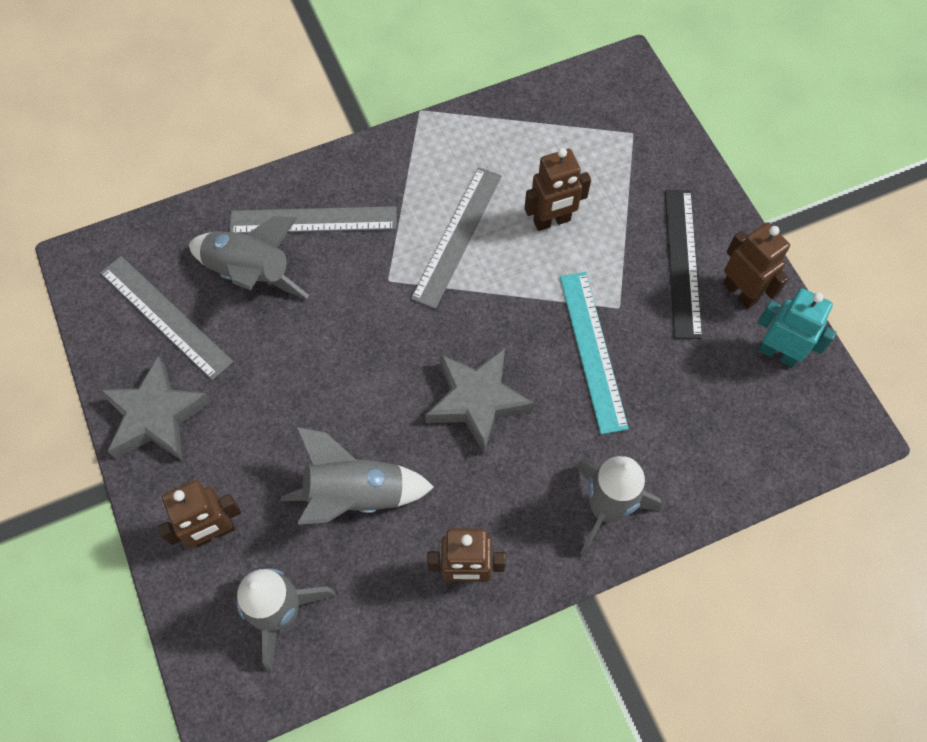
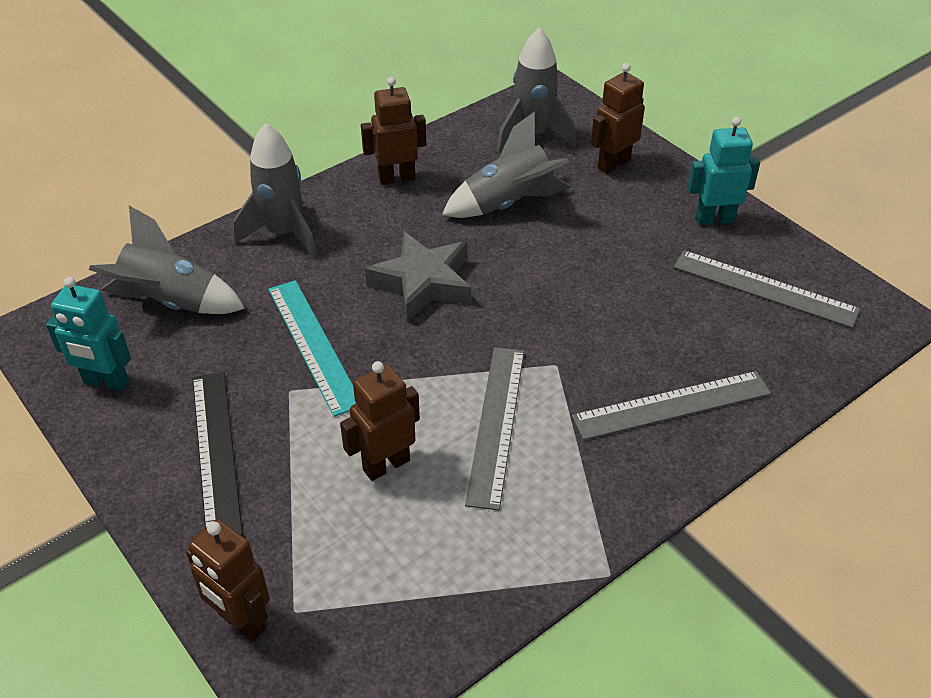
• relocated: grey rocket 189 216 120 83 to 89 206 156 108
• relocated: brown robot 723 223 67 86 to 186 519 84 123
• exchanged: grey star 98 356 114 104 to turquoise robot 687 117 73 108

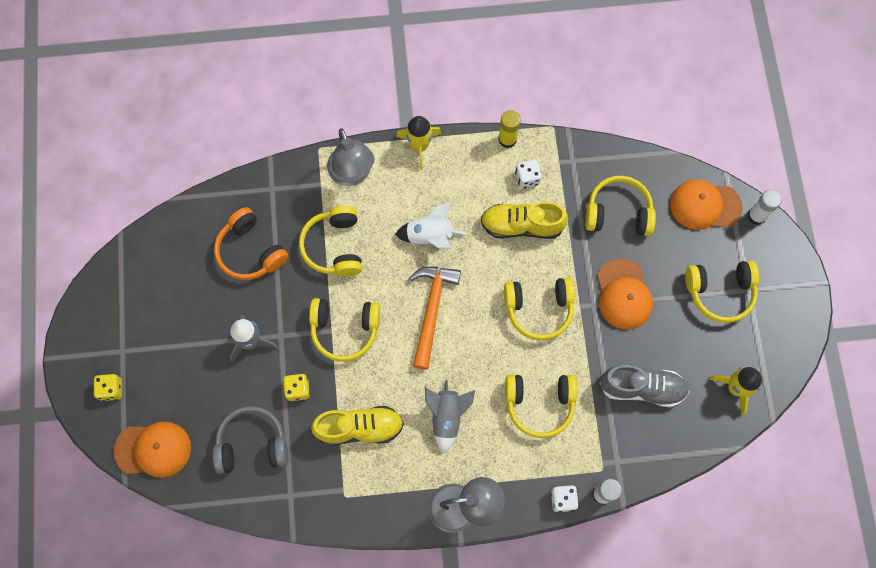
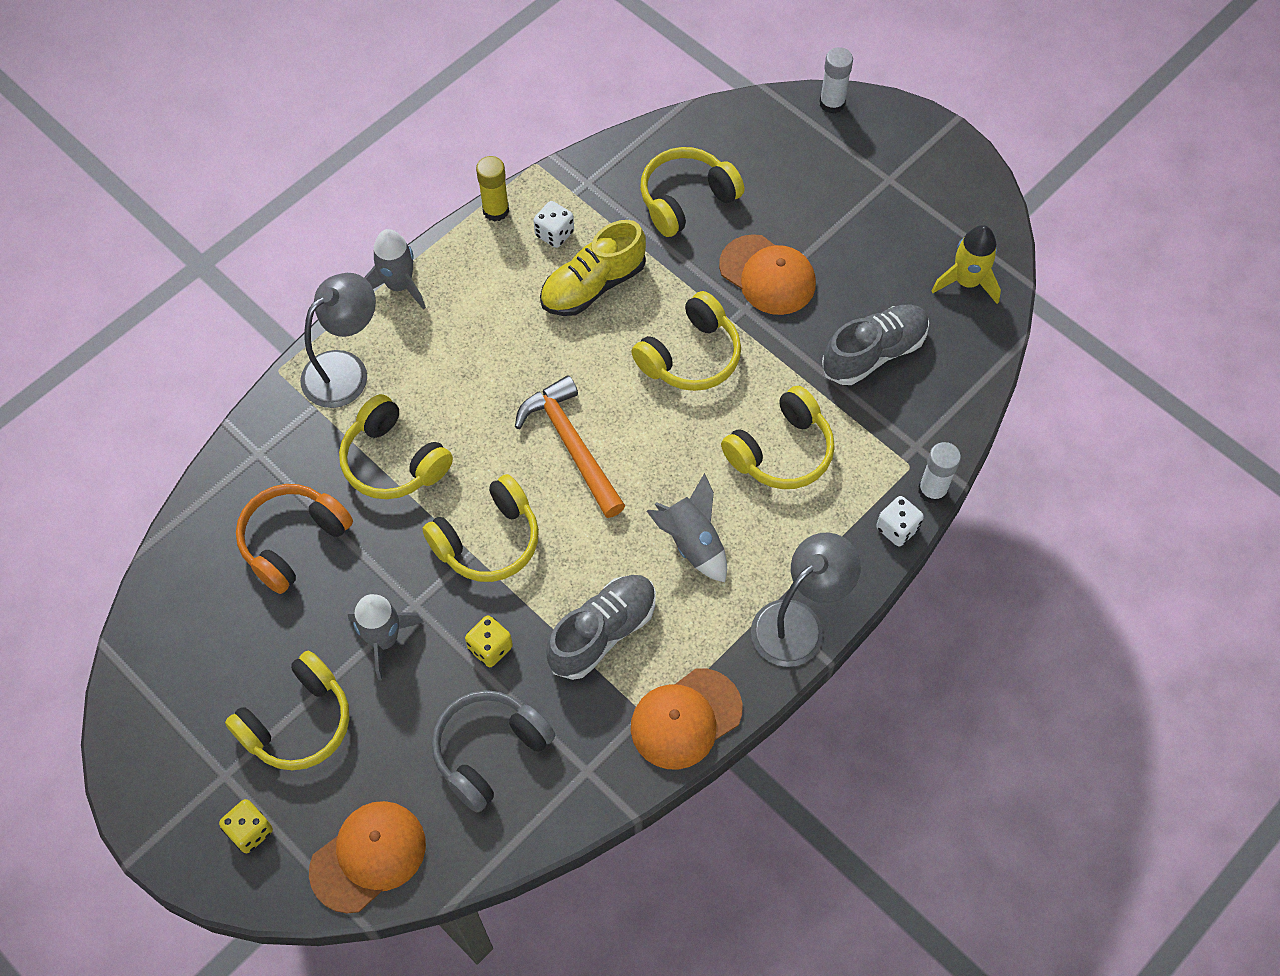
• missing: white rocket 395 202 71 47
• relocated: orange cap 670 179 73 51 to 631 668 112 102
• relocated: yellow headphones 685 260 74 63 to 225 650 124 120
• colour: yellow shoe 311 406 93 40 to grey shoe 546 575 110 105
• colour: yellow rocket 396 116 46 54 to grey rocket 364 229 62 81
• spun: orange headphones 214 207 75 73 = 236 484 117 110 120 degrees clockwise
• spun: grey lamp 327 128 47 58 = 300 273 76 135 75 degrees counterclockwise

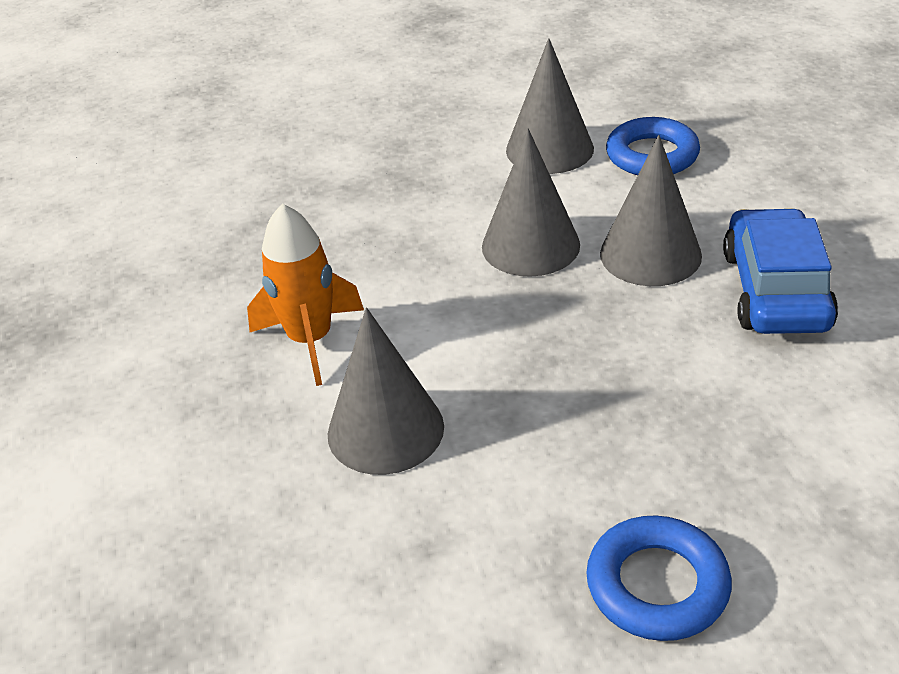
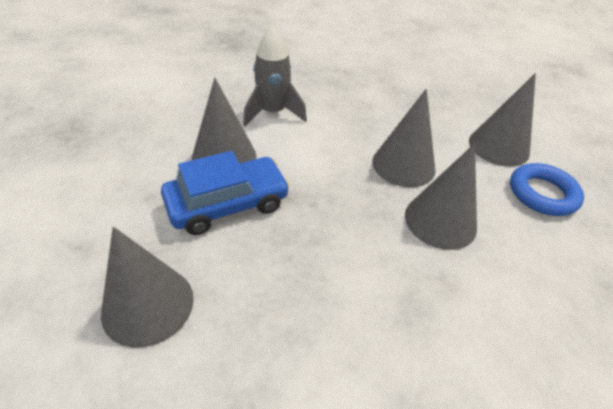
• relocated: blue car 723 208 115 126 to 161 151 129 84
• exchanged: blue ring 586 516 146 125 to grey cone 101 227 93 121
• colour: orange rocket 247 204 117 182 to grey rocket 243 26 64 100

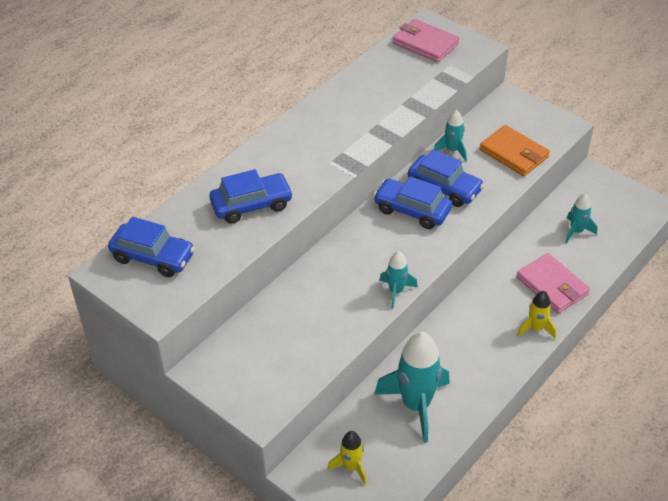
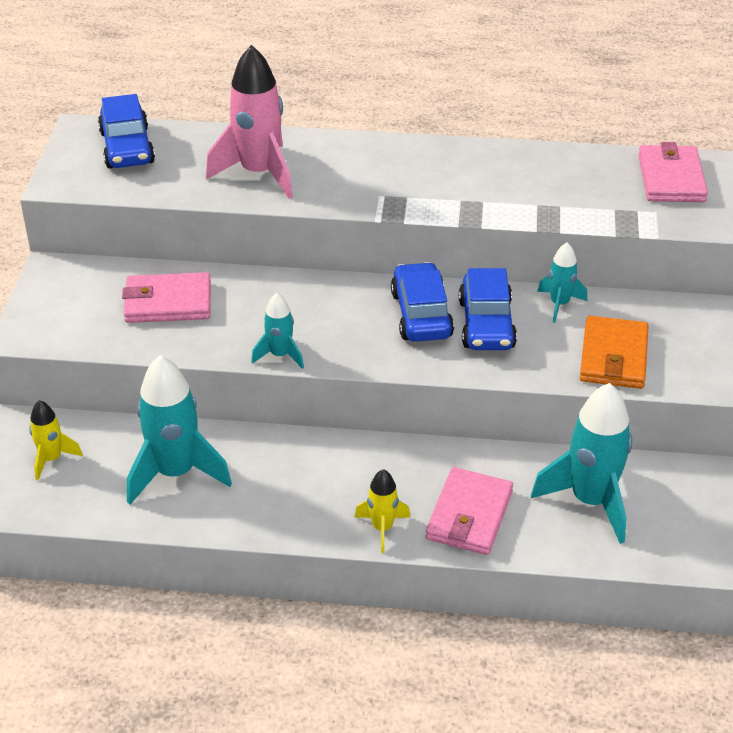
• appeared: pink wallet 122 272 89 51
• exchanged: blue car 209 169 84 55 to pink rocket 206 45 87 154
• size: turquoise rocket 565 193 32 50 = 531 383 101 161 x1.92

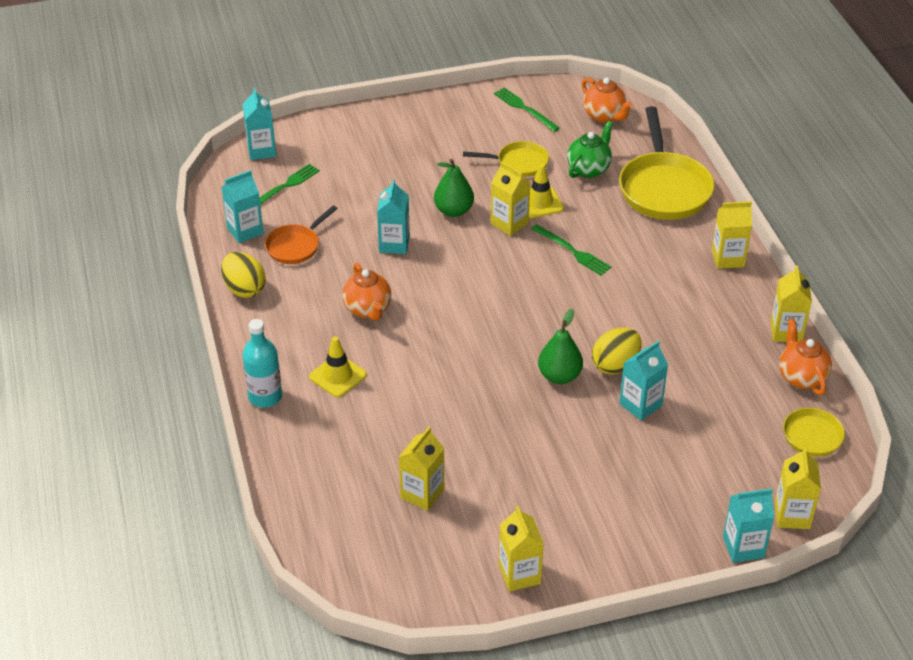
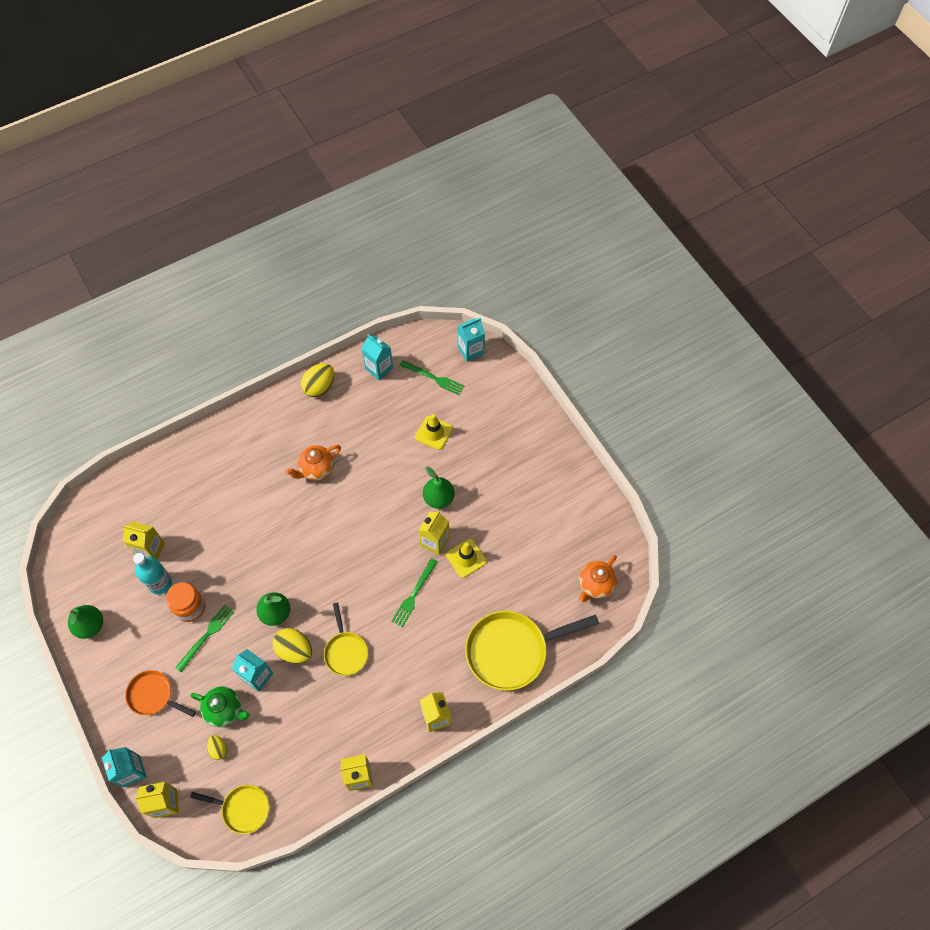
• missing: turquoise carton 377 179 33 75
• missing: orange teapot 779 318 53 77
• appeared: orange jar 166 582 39 40
• appeared: yellow egg 207 735 20 25
• relocated: turquoise bottle 242 319 40 89 to 133 553 39 41
• relocated: orange pan 265 205 73 59 to 125 670 71 47
• relocated: yellow traffic cone 309 336 58 61 to 415 414 38 36
• relocated: yellow pan 463 141 86 36 to 324 602 44 74
• relocated: green fork 494 88 66 44 to 175 604 60 68
• relocated: green teapot 567 121 46 57 to 191 686 59 41
• exchanged: yellow carton 499 506 45 86 to green pear 68 605 35 34

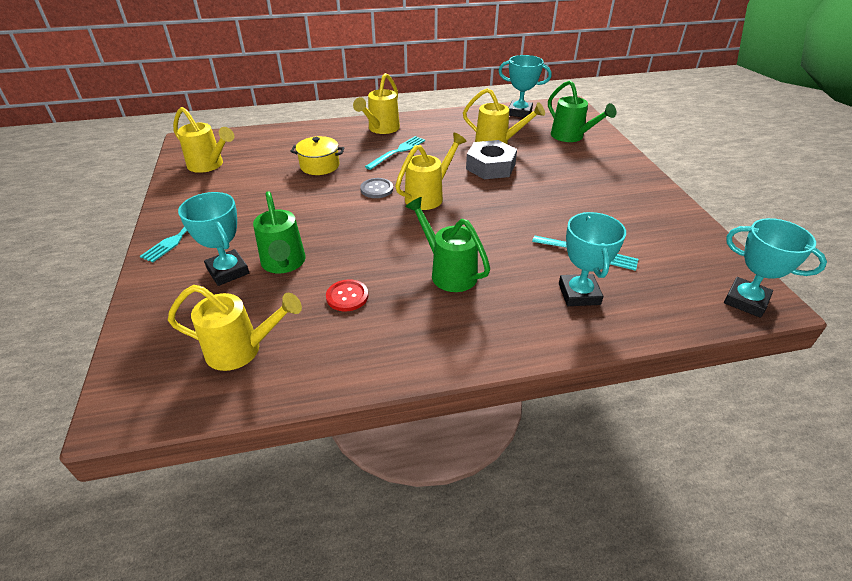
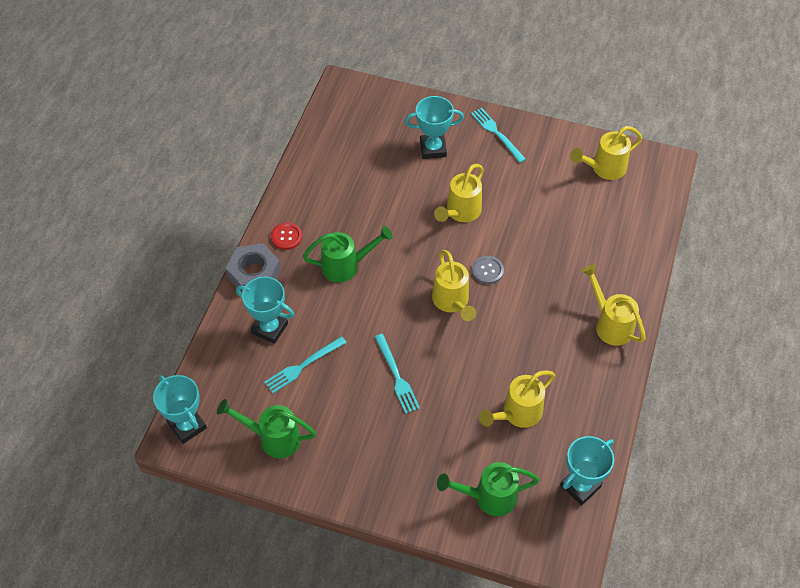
• missing: yellow pot 290 136 54 39
• relocated: yellow watering can 168 285 134 86 to 434 164 50 58
• relocated: green watering can 253 191 53 82 to 217 399 99 59
• relocated: red button 326 279 42 32 to 271 222 31 28
• relocated: turquoise fork 365 136 60 34 to 375 334 45 80
• relocated: grey nut 466 140 51 39 to 226 243 55 50
• spun: turquoise trophy 724 218 103 100 = 153 375 54 69 75 degrees clockwise

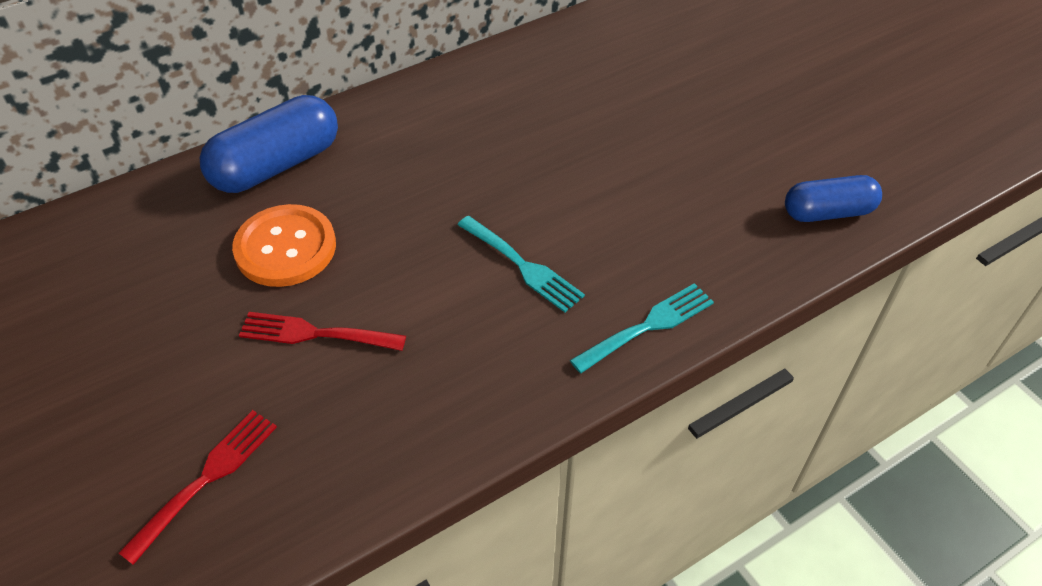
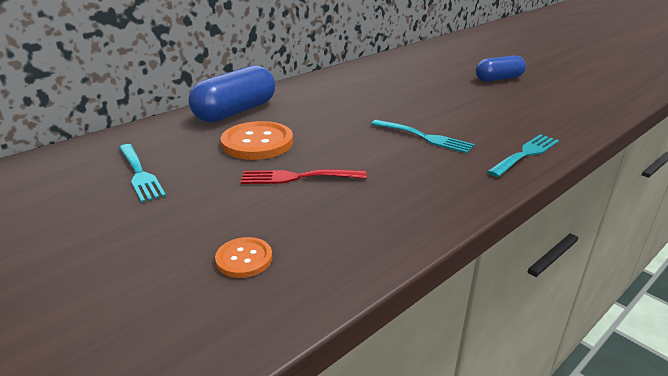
• appeared: turquoise fork 119 144 47 59
• relocated: blue capsule 785 175 97 47 to 476 55 50 27
• exchanged: red fork 119 410 158 155 to orange button 215 237 57 41

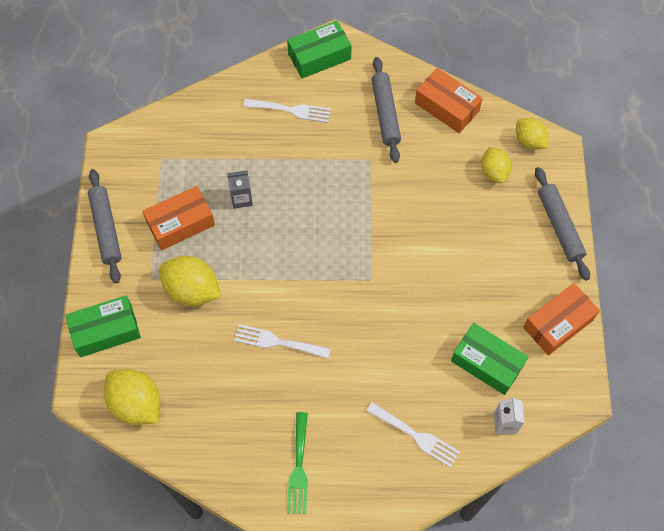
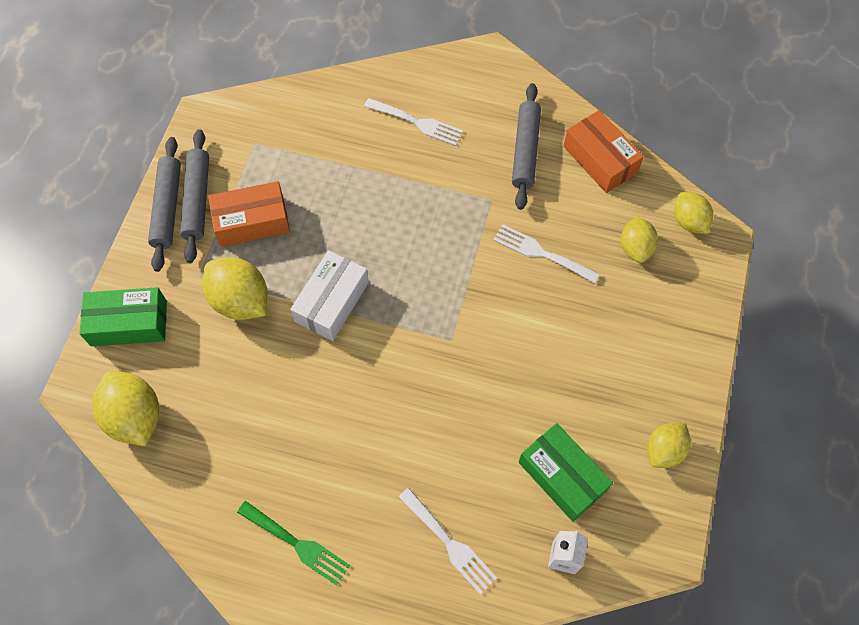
• missing: grey carton 227 170 26 39
• missing: green box 287 21 65 57
• appeared: white box 290 250 79 91
• relocated: white fork 234 324 97 35 to 493 224 106 60
• relocated: grey rolling pin 535 167 55 114 to 180 129 29 134
• exchanged: orange box 523 283 77 72 to yellow lemon 647 423 44 45
• spun: green fork 287 412 21 102 = 237 501 113 85 75 degrees counterclockwise

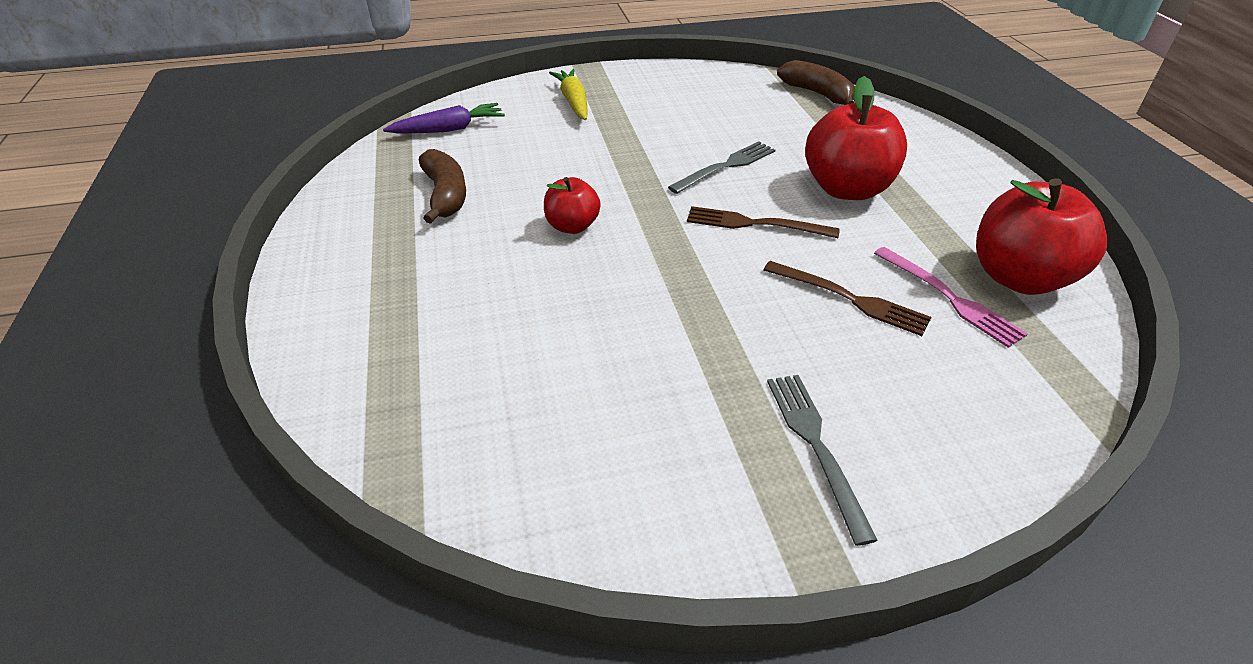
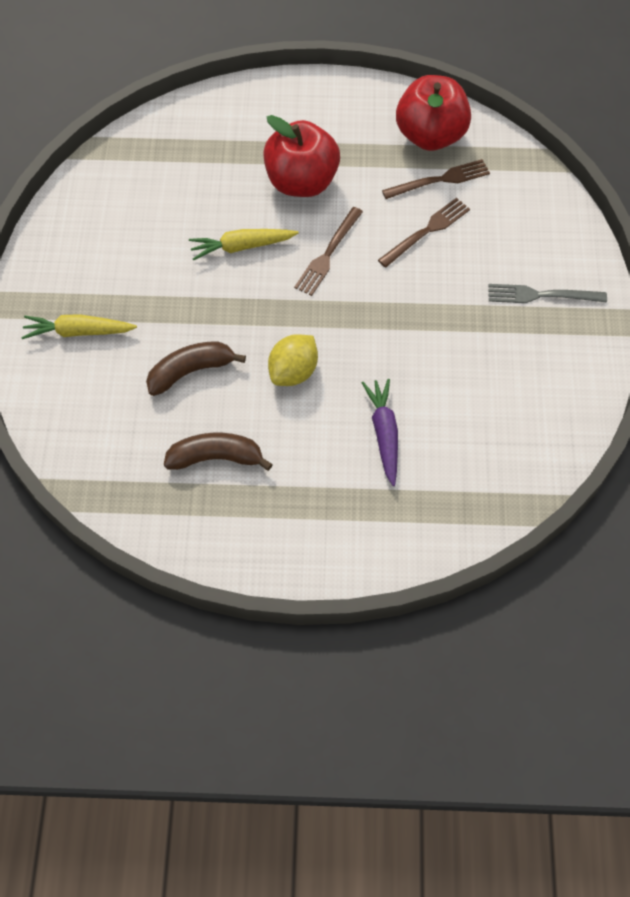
• relocated: purple carrot 383 103 122 30 to 362 379 36 107
• relocated: brown banana 777 60 78 45 to 146 341 100 55
• exchanged: red apple 544 177 57 57 to yellow lemon 268 335 50 51
• exchanged: grey fork 668 141 107 53 to yellow carrot 189 229 109 32
• colour: pink fork 874 247 154 101 to brown fork 382 159 108 40

